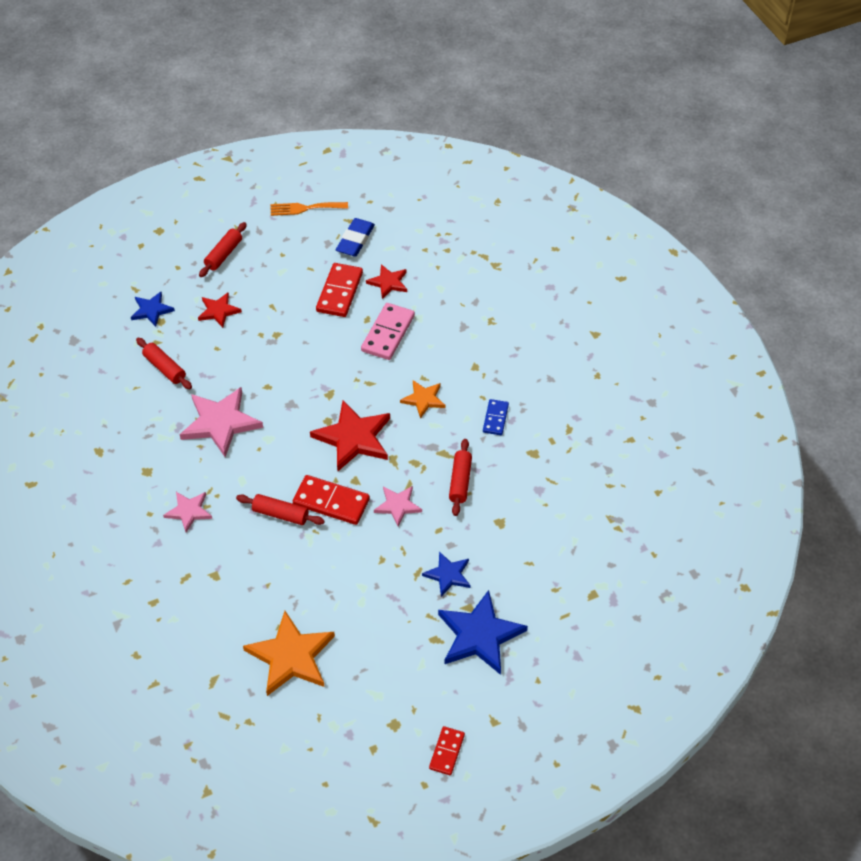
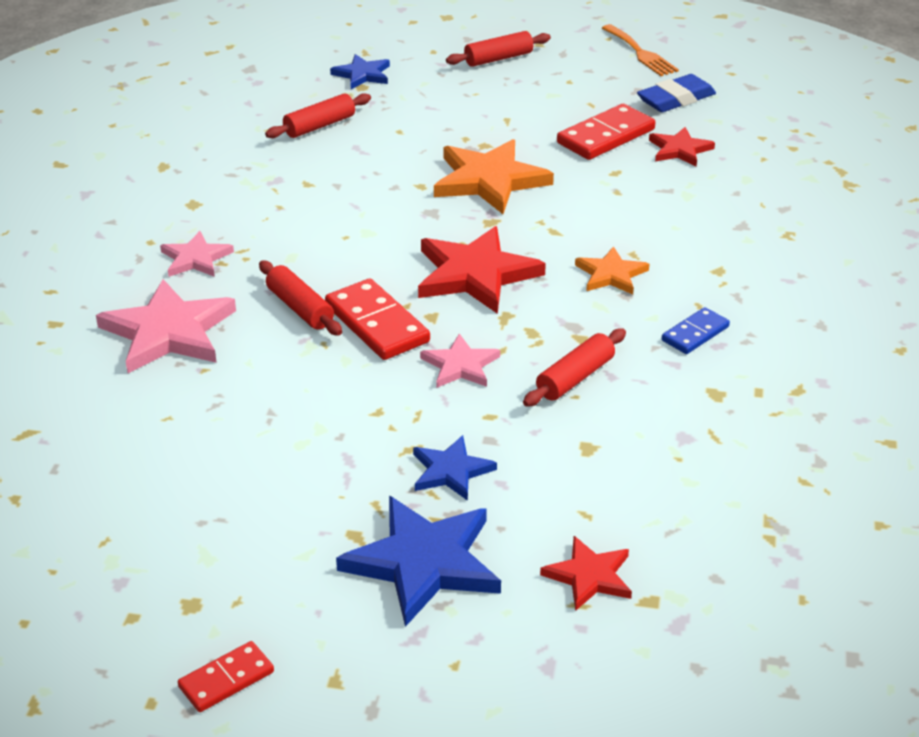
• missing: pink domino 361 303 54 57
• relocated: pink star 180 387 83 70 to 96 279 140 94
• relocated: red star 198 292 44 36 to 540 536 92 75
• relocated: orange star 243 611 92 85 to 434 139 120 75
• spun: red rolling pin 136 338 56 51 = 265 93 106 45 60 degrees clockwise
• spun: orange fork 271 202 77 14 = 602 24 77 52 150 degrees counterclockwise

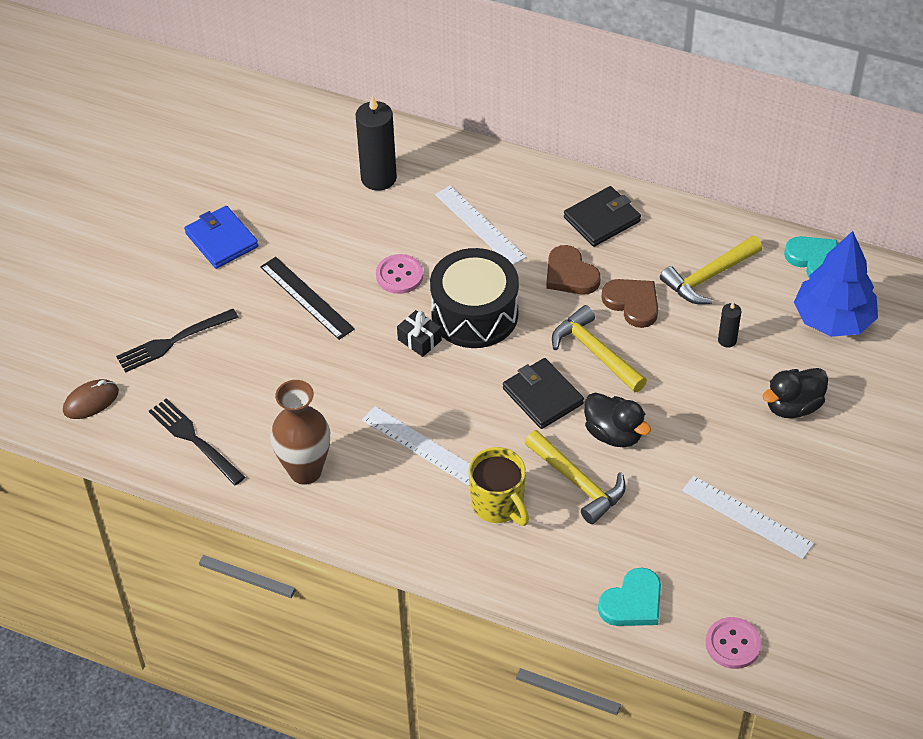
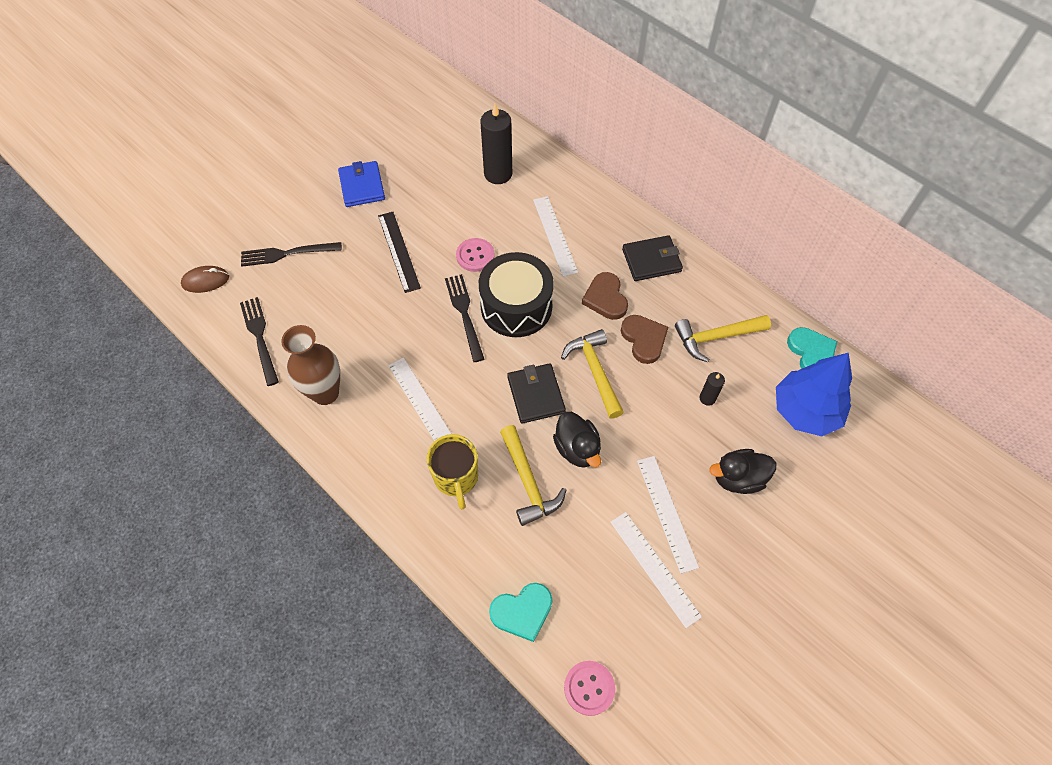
• appeared: white ruler 637 456 62 118
• exchanged: black gift 397 310 45 47 to black fork 445 274 39 88

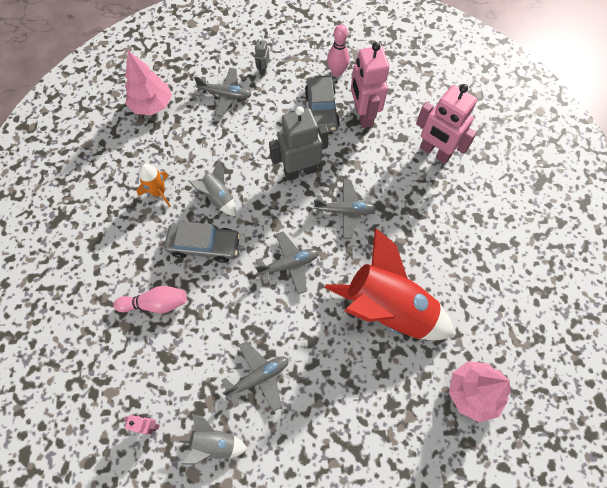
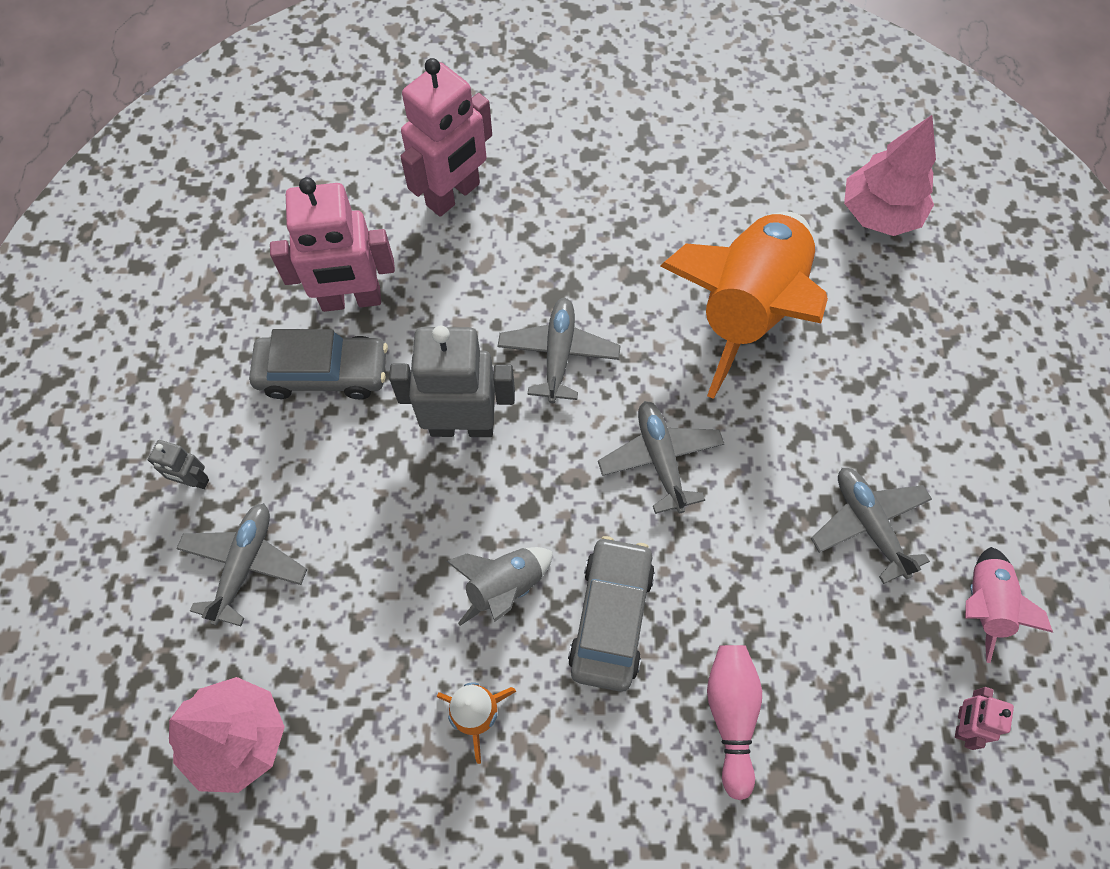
• missing: pink bowling pin 327 25 23 52
• colour: grey rocket 180 414 68 51 to pink rocket 965 547 88 116
• colour: red rocket 325 228 129 112 to orange rocket 660 212 168 187
• spun: grey robot 269 106 60 75 = 389 326 126 111 105 degrees clockwise

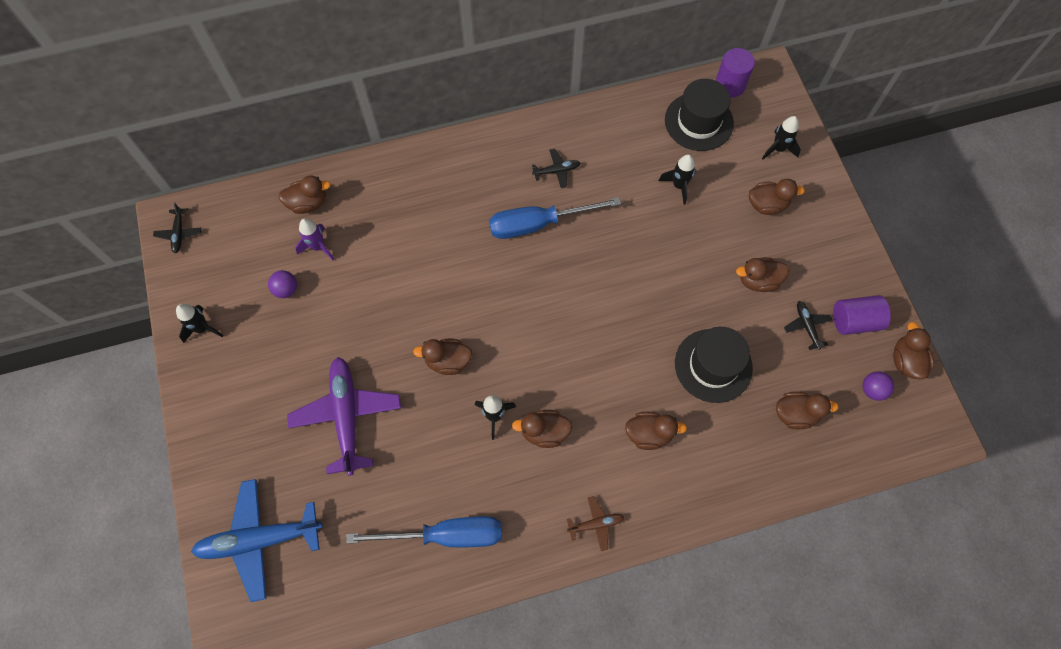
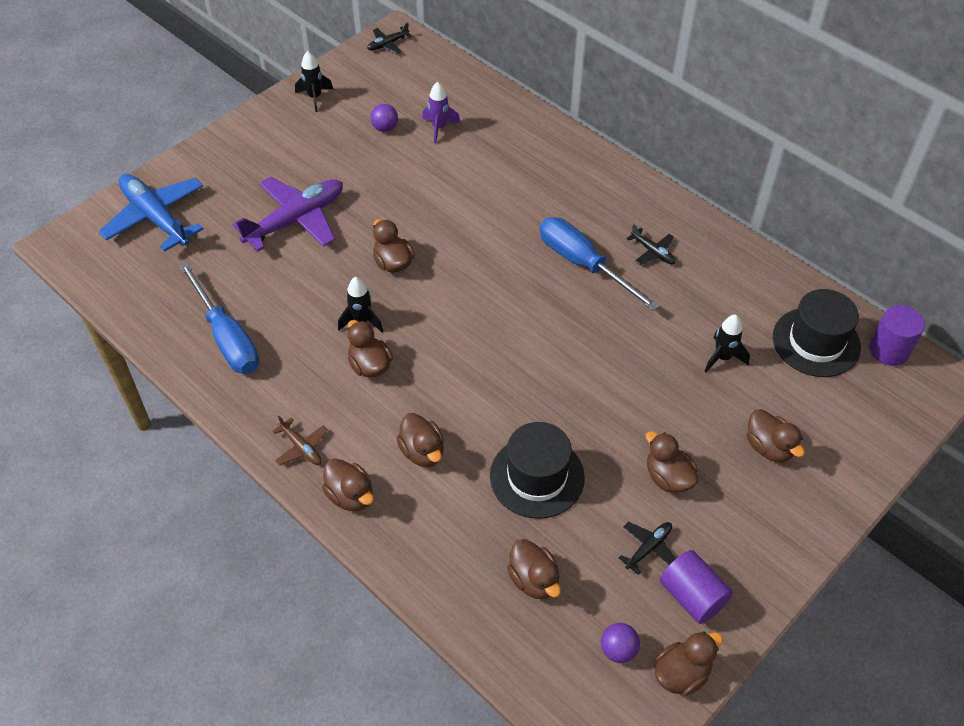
• missing: black rocket 762 116 39 44
• relocated: brown duck 278 175 53 39 to 322 458 51 53

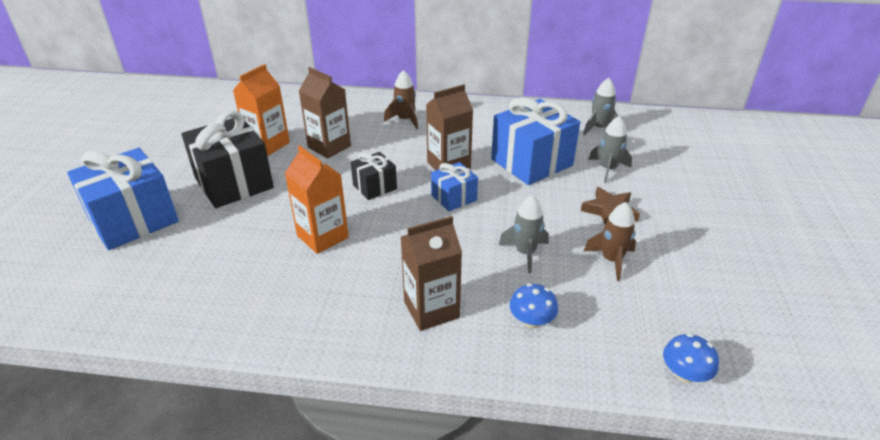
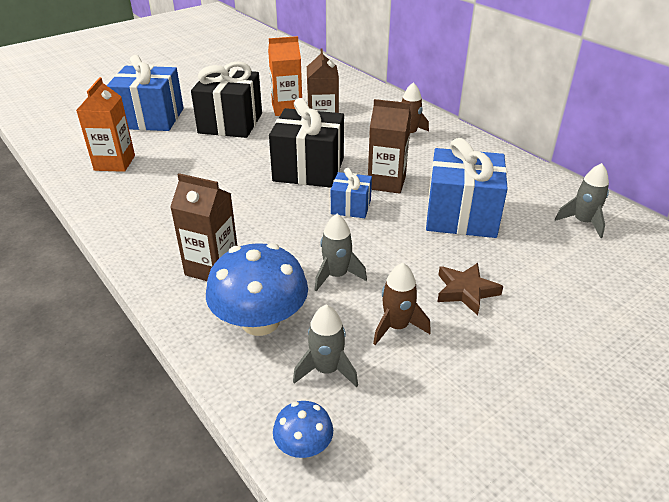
• relocated: orange carton 285 145 64 109 to 76 77 59 95
• relocated: grey rocket 588 116 44 67 to 293 305 65 82
• size: black gift 351 152 46 48 = 269 98 75 90 x1.91
• size: blue mushroom 509 283 49 45 = 206 243 102 93 x2.02

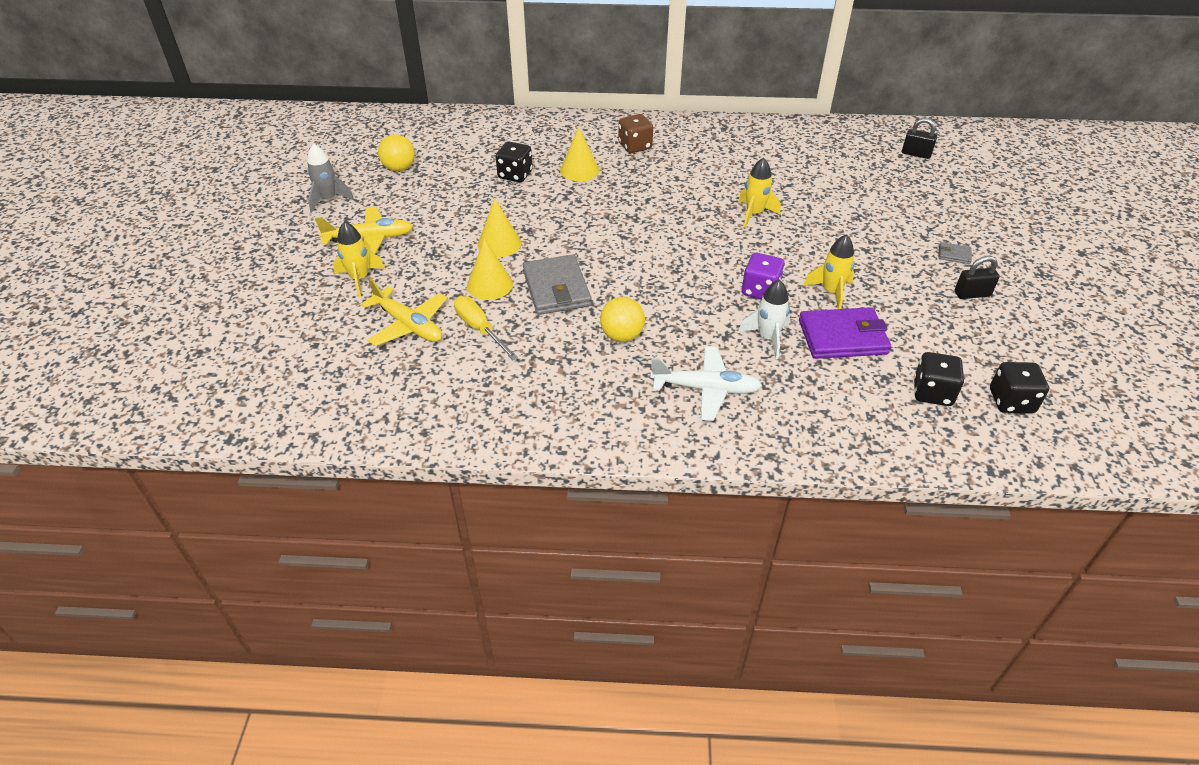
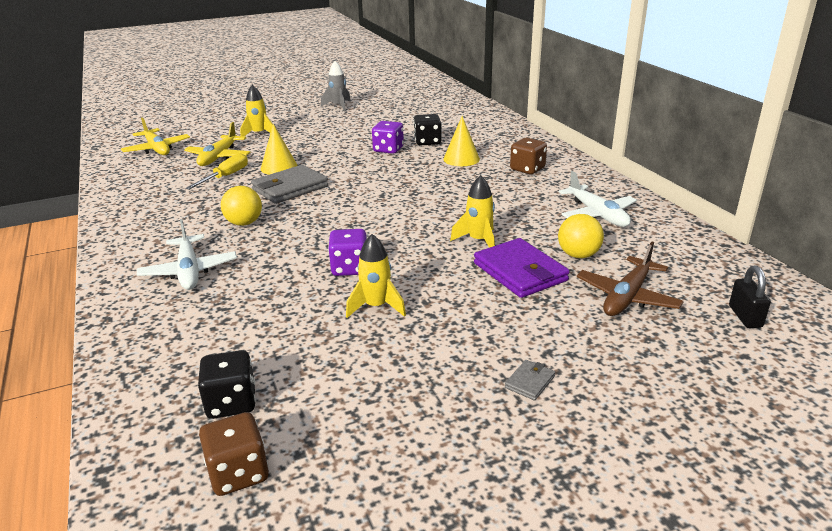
• missing: yellow cone 478 198 43 59
• missing: white rocket 738 280 52 79
• missing: black padlock 954 256 46 43
• appeared: purple dice 372 121 32 33
• appeared: white plane 559 171 78 56
• appeared: brown plane 577 242 107 74
• relocated: yellow plane 315 207 98 47 to 121 117 69 38
• relocated: yellow ball 378 134 37 37 to 558 214 46 44
• relocated: purple wallet 799 307 92 52 to 474 238 96 60
• colour: black dice 990 362 59 51 to brown dice 199 412 70 84
• spun: grey wallet 938 242 34 22 = 505 360 50 41 45 degrees clockwise

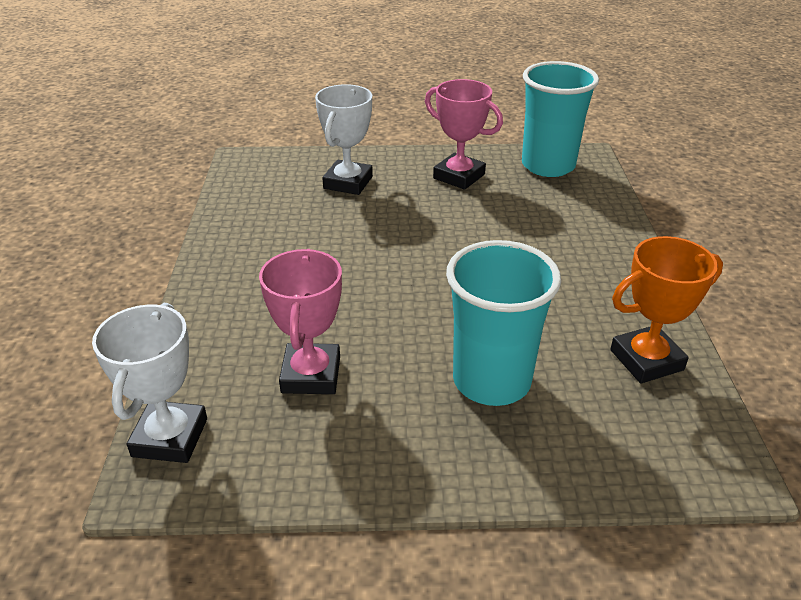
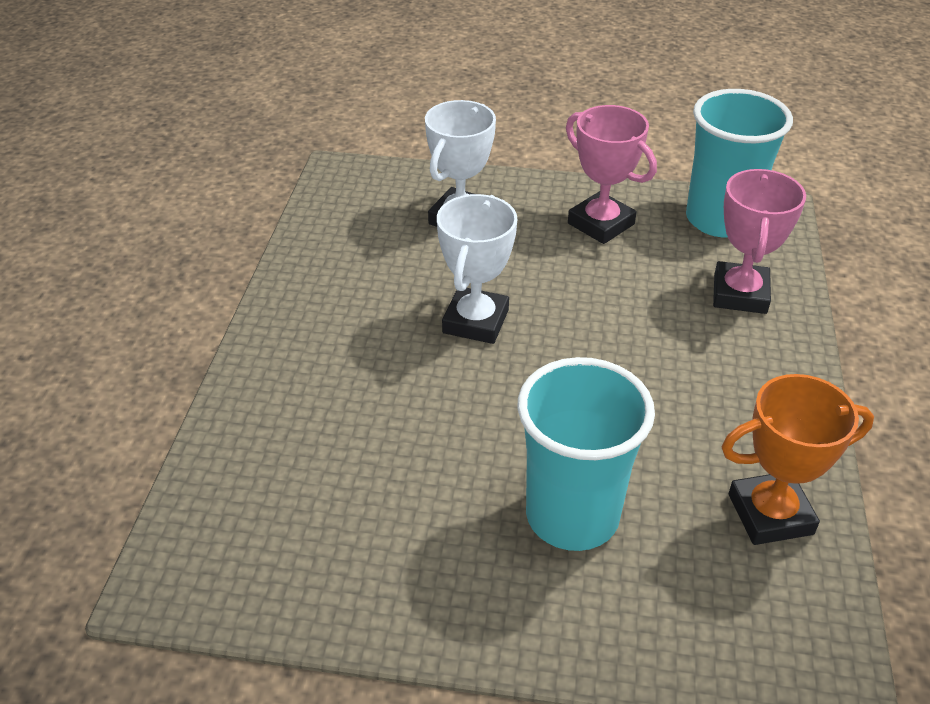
• relocated: white trophy 92 303 115 160 to 437 194 80 150
• relocated: pink trophy 259 249 83 145 to 713 169 93 145

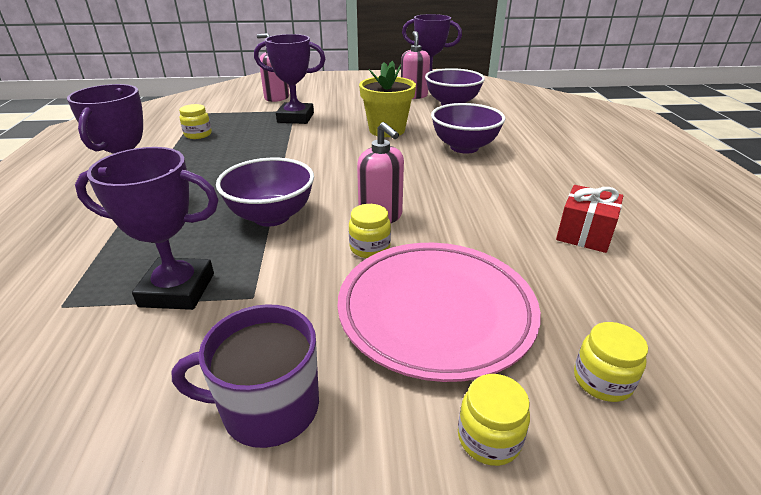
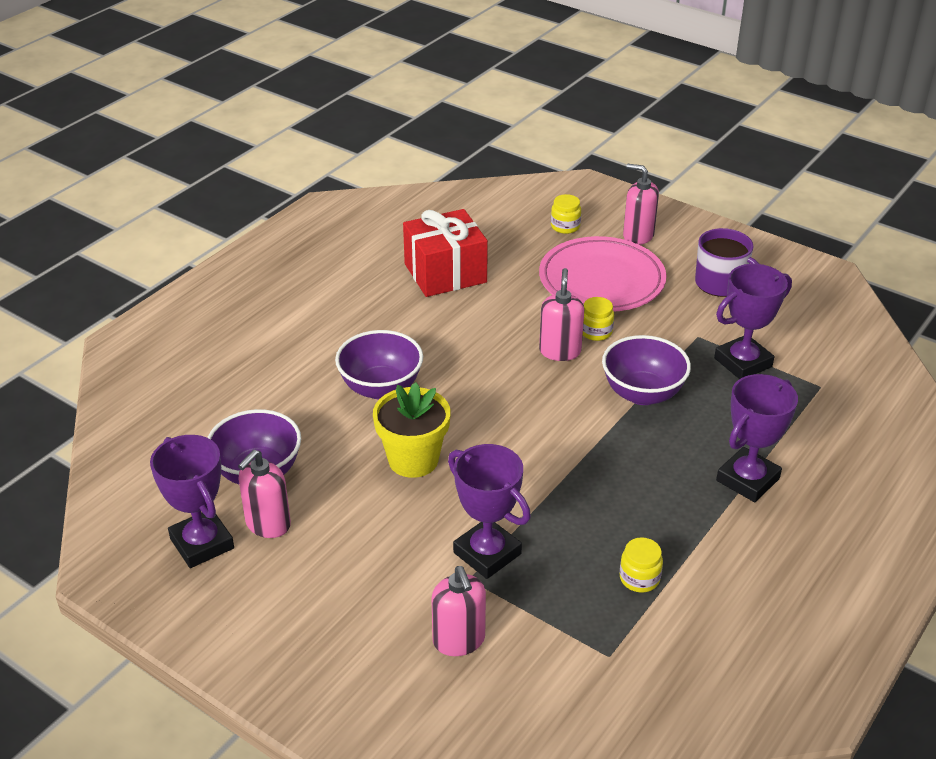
• exchanged: yellow jar 458 374 72 92 to pink soap dispenser 623 164 36 81
• spun: purple trophy 75 147 144 163 = 714 264 78 115 75 degrees counterclockwise
• size: red gift 556 185 67 68 = 403 209 85 88 x1.64

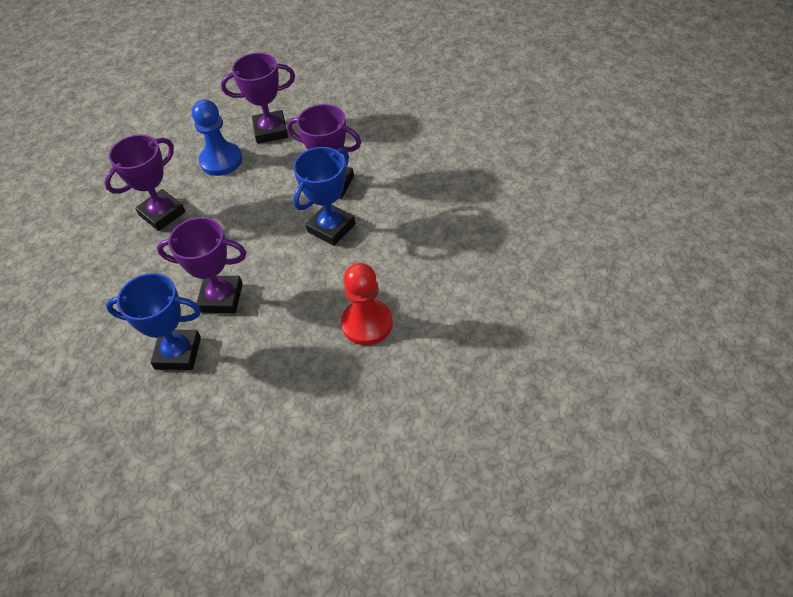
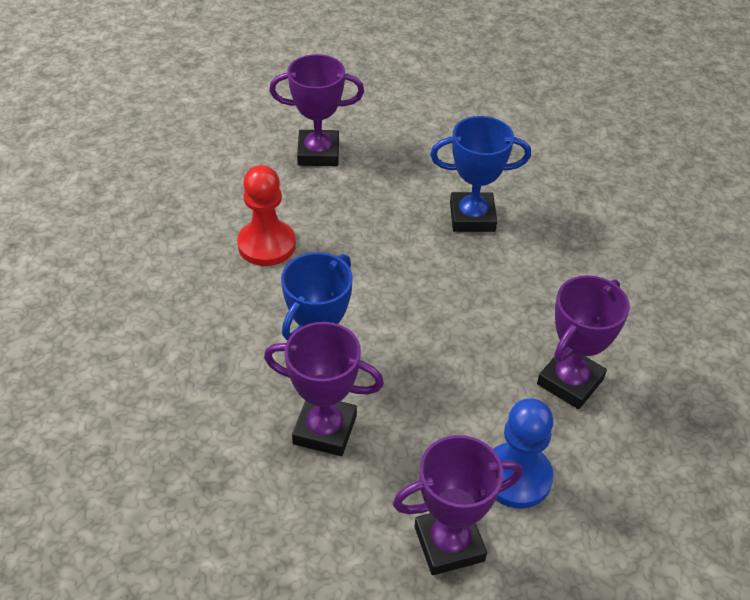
• relocated: purple trophy 157 217 89 96 to 269 54 95 112

